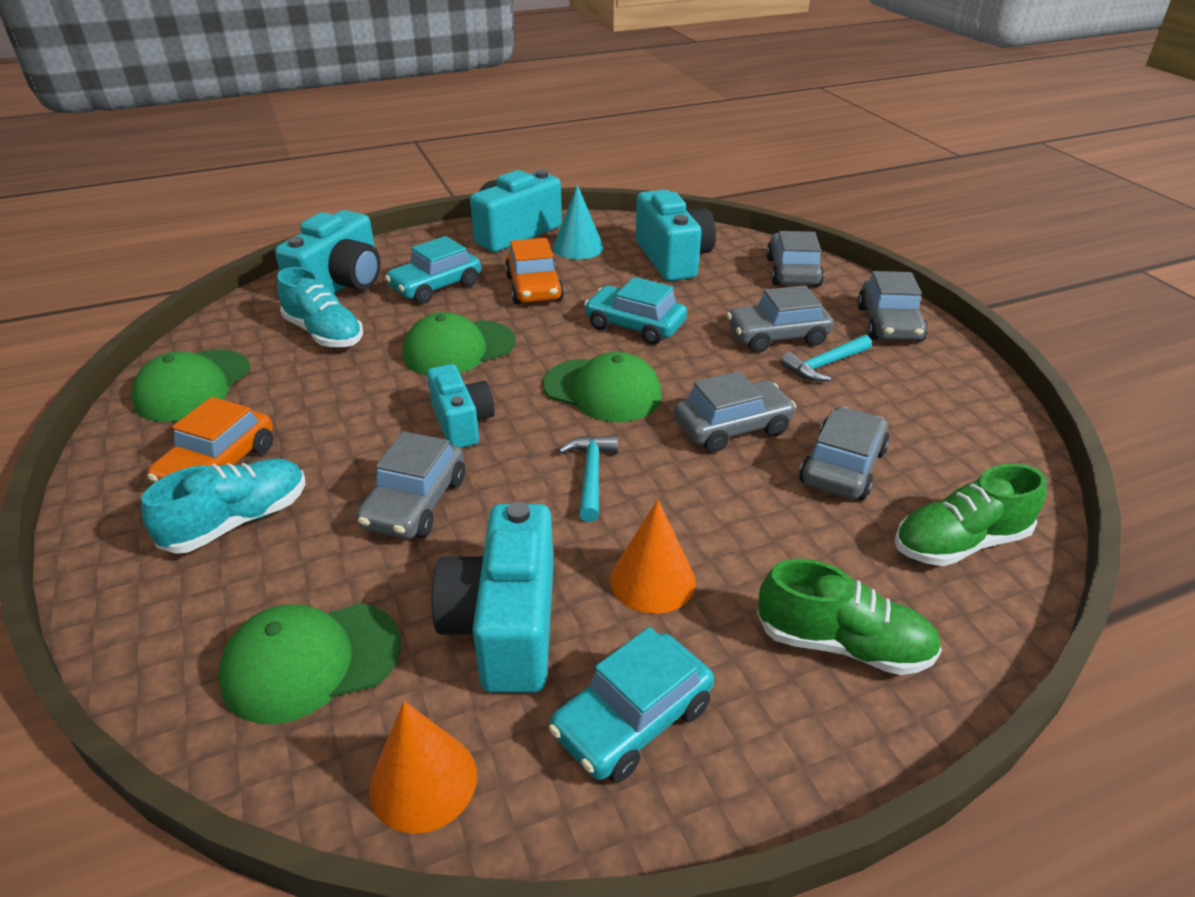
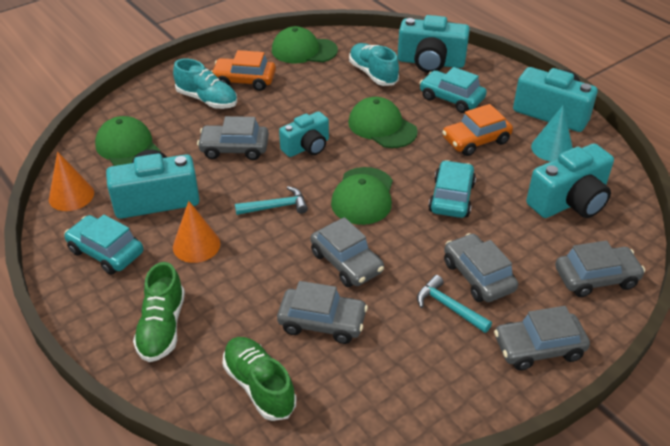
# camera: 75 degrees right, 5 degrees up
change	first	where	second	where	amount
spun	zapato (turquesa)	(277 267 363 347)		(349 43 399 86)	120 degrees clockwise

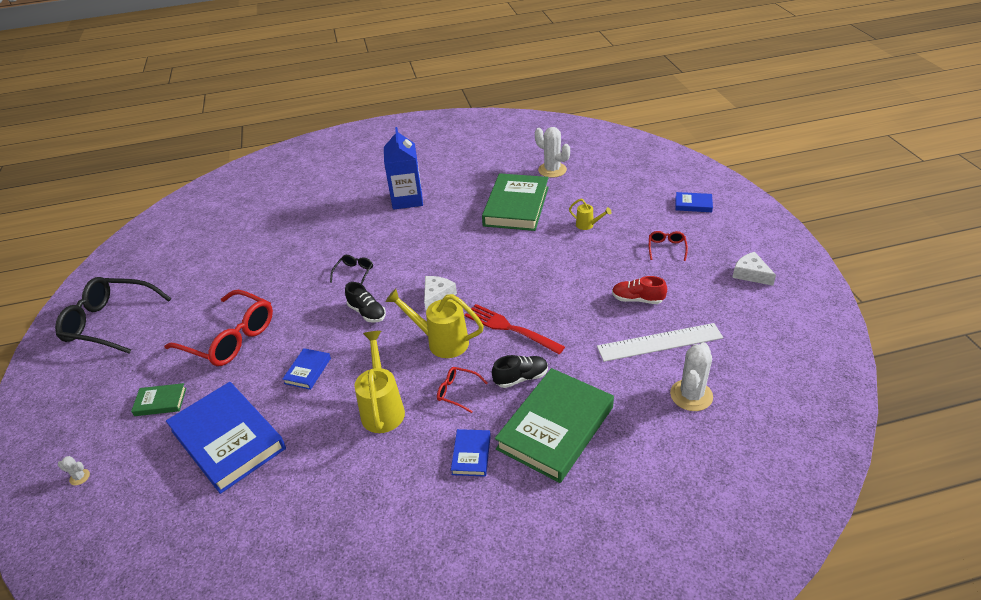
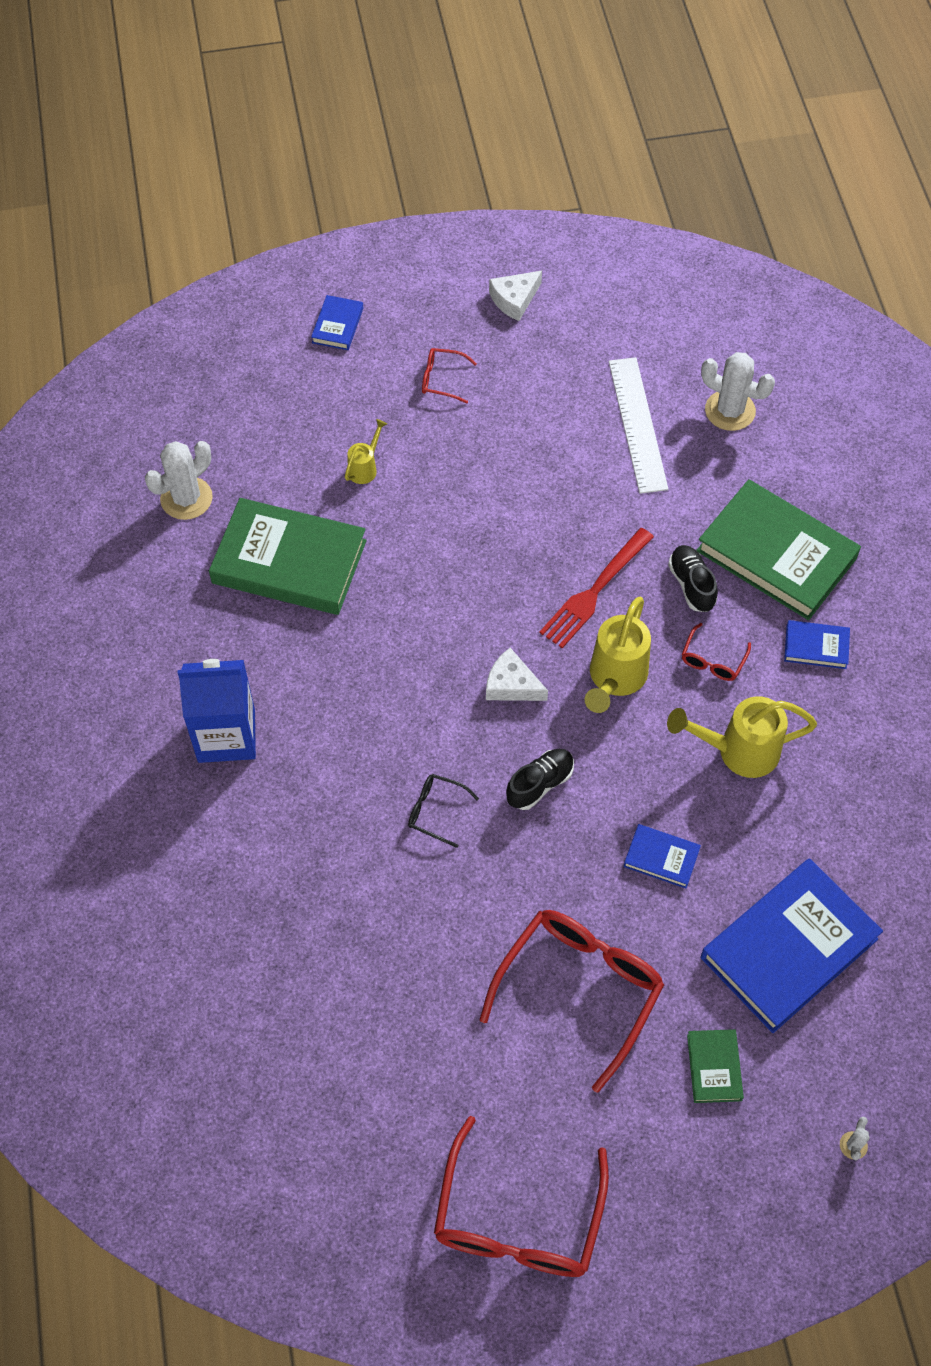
# camera: 90 degrees left, 20 degrees up
change	first	where	second	where	amount
colour	gafas (negro)	(55 277 171 354)	gafas (rojo)	(434 1116 609 1277)	
missing	zapato (rojo)	(612 276 667 304)			

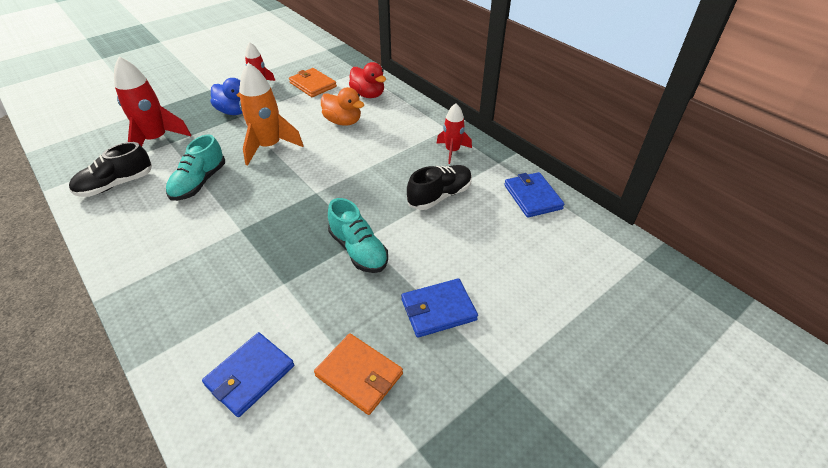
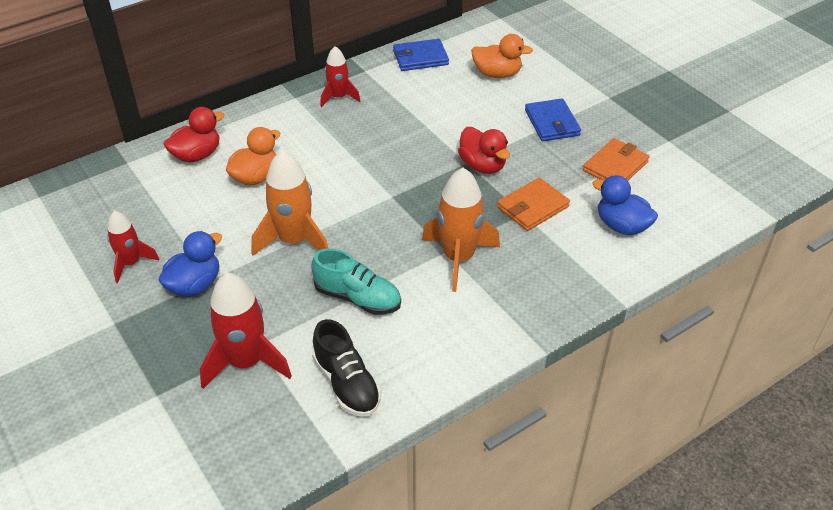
# camera: 85 degrees left, 0 degrees up
change	first	where	second	where	amount
appeared			cohete (naranja)	(422 168 500 292)	
exchanged	zapato (turquesa)	(328 198 388 273)	pato (rojo)	(458 127 510 174)	
appeared			pato (naranja)	(471 34 533 78)	
relocated	cartera (naranja)	(289 68 337 97)		(497 178 570 231)	
exchanged	cartera (azul)	(202 332 294 417)	pato (azul)	(592 175 658 235)	
missing	zapato (negro)	(407 165 472 210)			

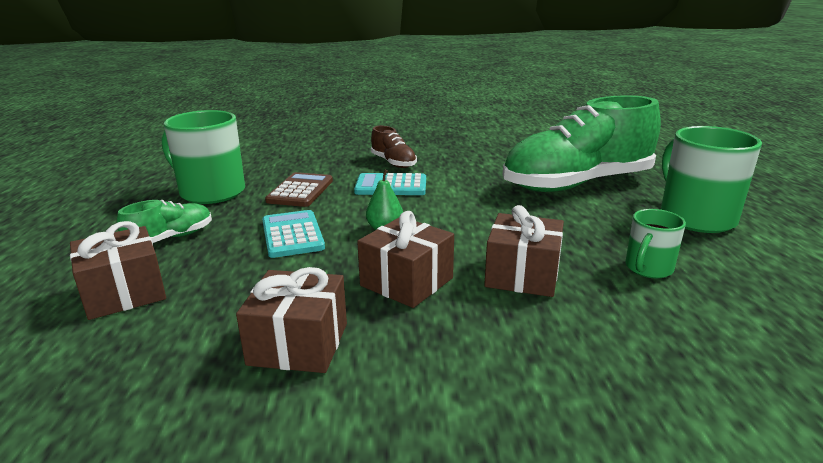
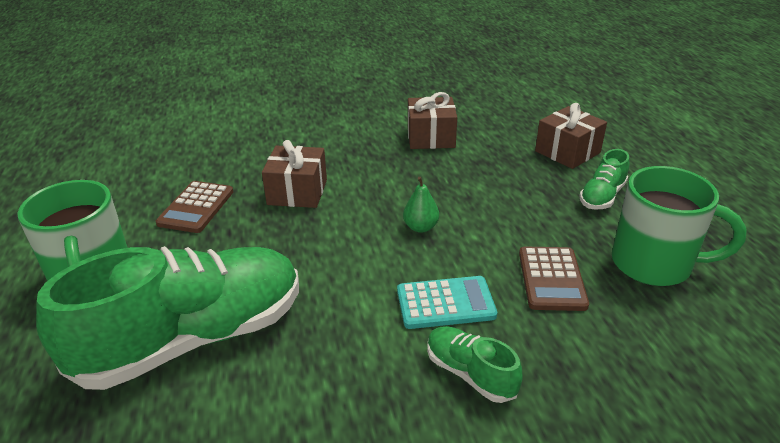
# camera: 170 degrees right, 10 degrees up
change	first	where	second	where	amount
exchanged	taza (verde)	(626 209 686 278)	calculadora (marrón)	(156 181 233 233)	
colour	zapato (marrón)	(371 126 417 168)	zapato (verde)	(427 326 523 403)	
missing	calculadora (turquesa)	(262 210 325 258)			
missing	regalo (marrón)	(357 211 454 308)			

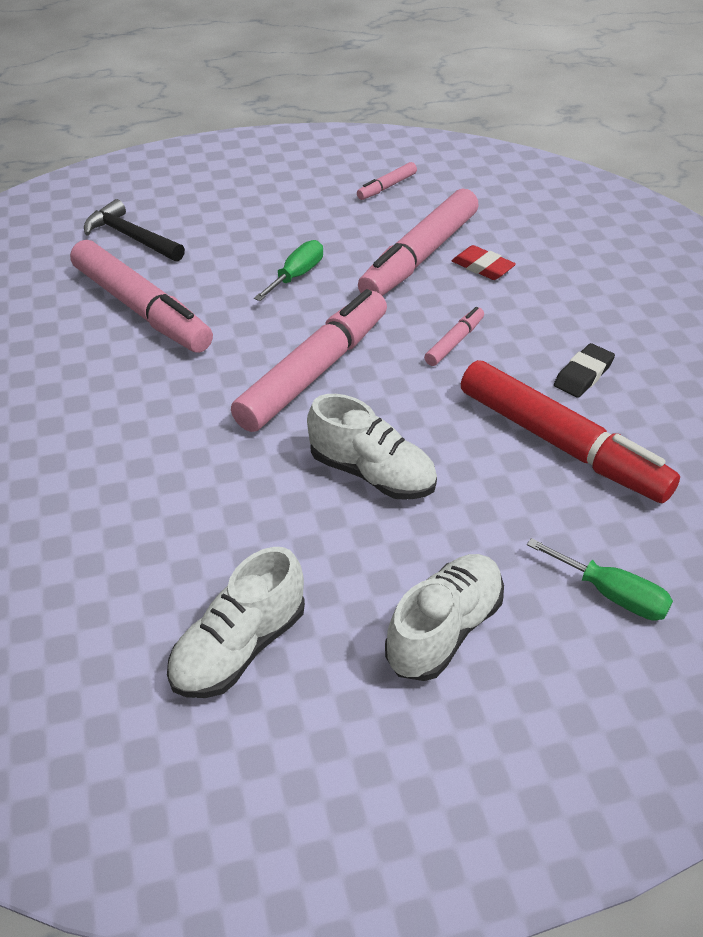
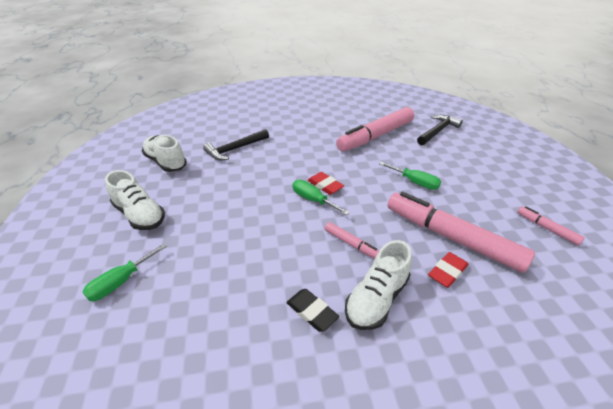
# camera: 95 degrees right, 5 degrees down
change	first	where	second	where	amount
appeared			martillo (negro)	(203 129 269 160)	
appeared			destornillador (verde)	(293 180 350 215)	
exchanged	rotulador (rosa)	(231 289 387 432)	goma de borrar (rojo)	(307 172 344 195)	
relocated	zapato (blanco)	(307 394 437 500)		(345 240 412 330)	
missing	rotulador (rojo)	(461 360 680 503)			

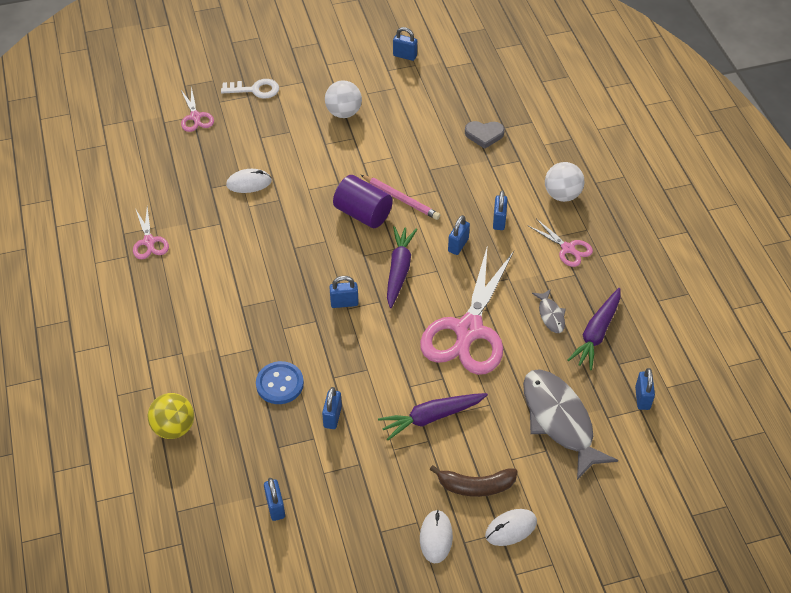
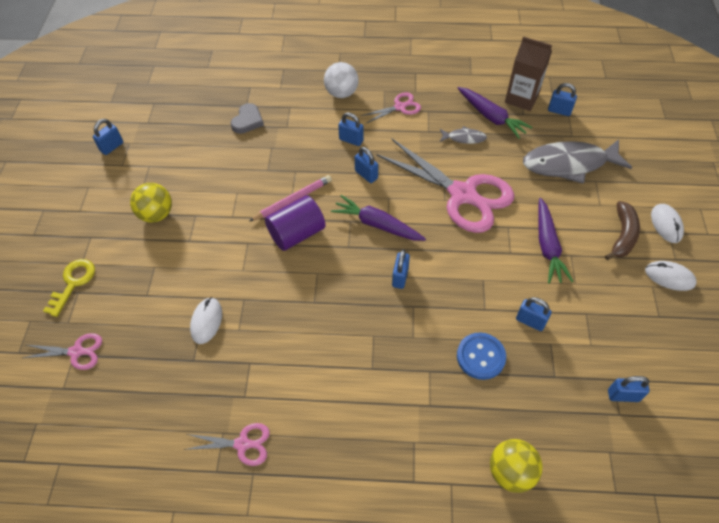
# camera: 70 degrees left, 5 degrees up
change	first	where	second	where	amount
colour	llave (blanco)	(221 79 279 99)	llave (amarillo)	(43 259 95 317)	
colour	pelota (blanco)	(325 80 362 118)	pelota (amarillo)	(130 183 172 222)	
appeared			cartón de leche (marrón)	(505 37 552 111)	

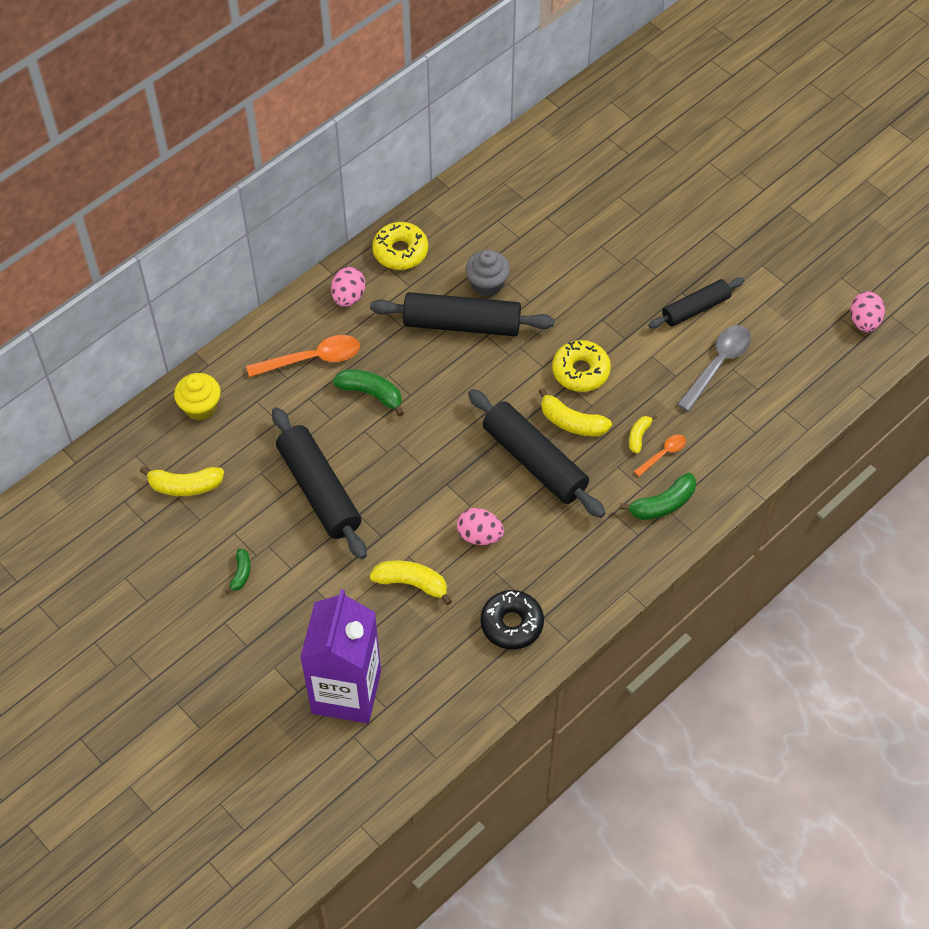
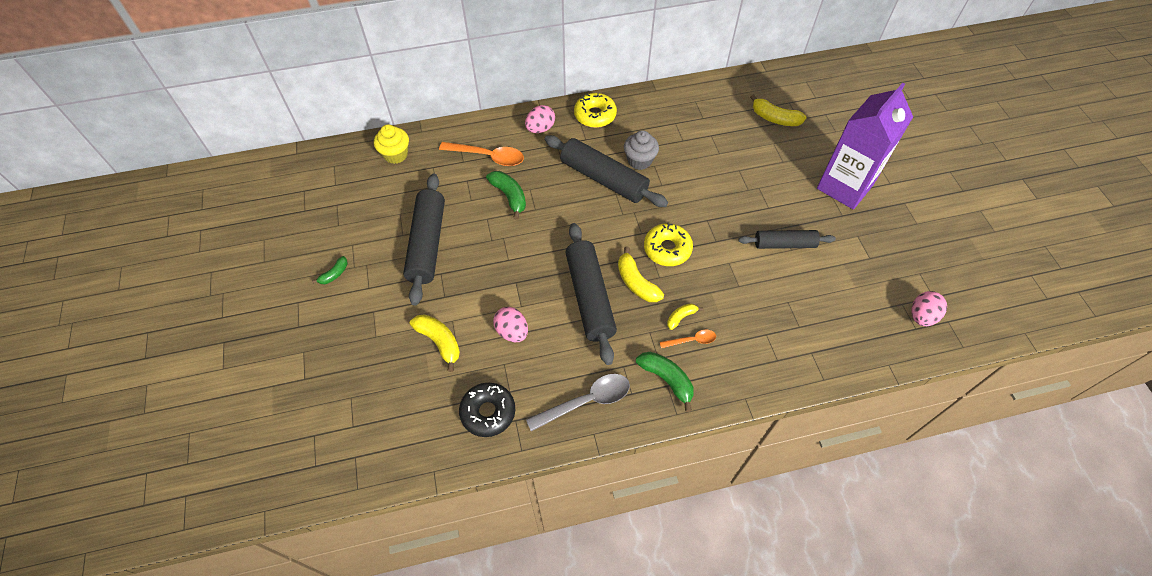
# camera: 30 degrees right, 0 degrees up
change	first	where	second	where	amount
relocated	cuchara (gris)	(677 325 751 412)		(526 374 630 431)	
spun	plátano (verde)	(620 472 696 520)		(636 352 694 412)	135 degrees counterclockwise
relocated	plátano (amarillo)	(140 466 224 496)		(750 94 807 126)	
relocated	cartón de leche (morado)	(300 589 381 723)		(817 83 913 210)	

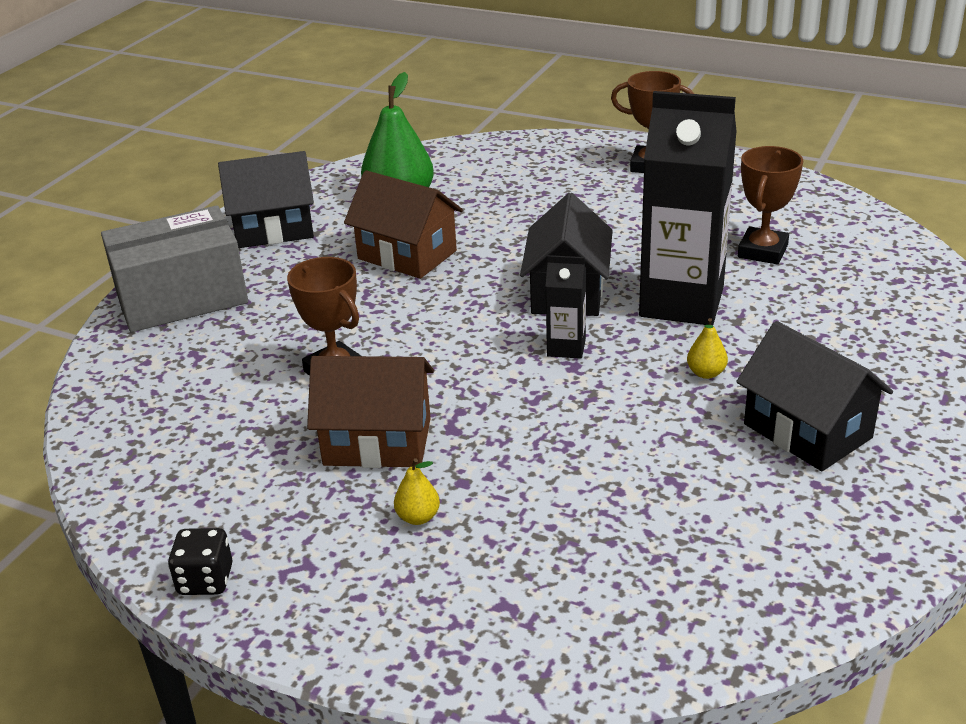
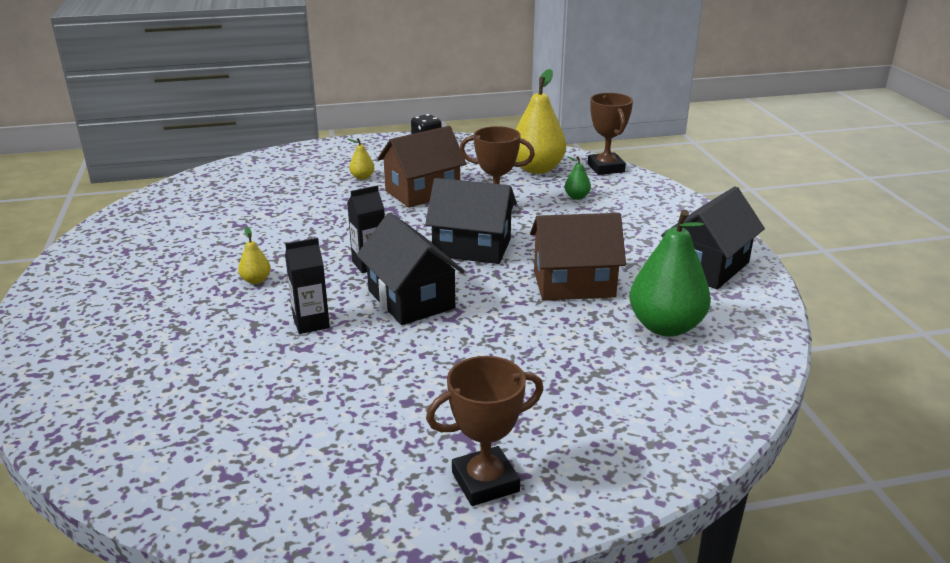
# camera: 140 degrees right, 5 degrees down
change	first	where	second	where	amount
size	cartón de leche (negro)	(639 91 737 325)		(285 238 330 334)	x0.46
relocated	casa (negro)	(736 321 893 471)		(425 178 517 264)	
appeared			pera (amarillo)	(516 69 566 174)	
appeared			pera (verde)	(565 156 591 200)	
relocated	trofeo (marrón)	(738 146 803 265)		(588 93 633 175)	
missing	caja (gris)	(101 205 248 332)			

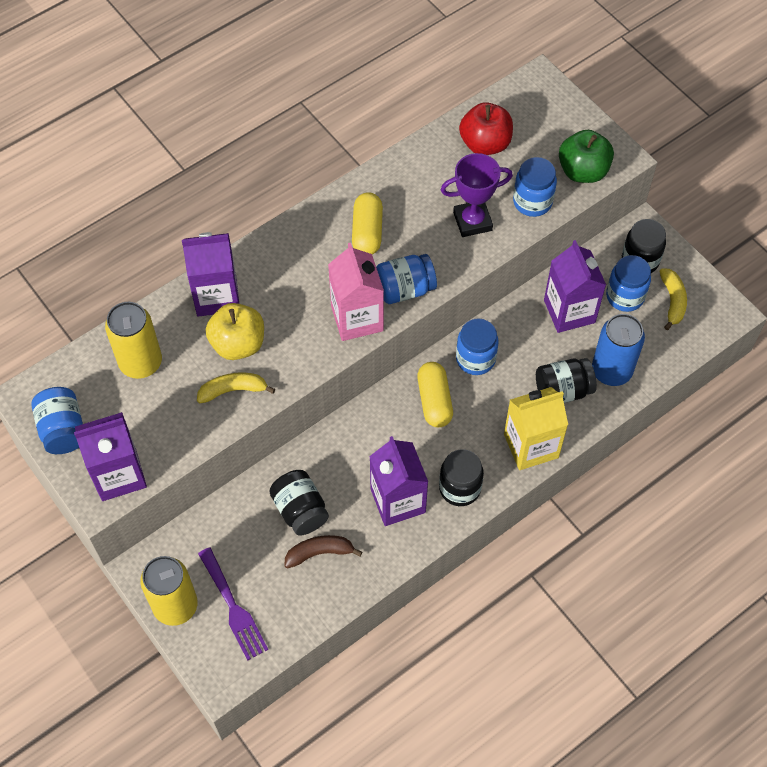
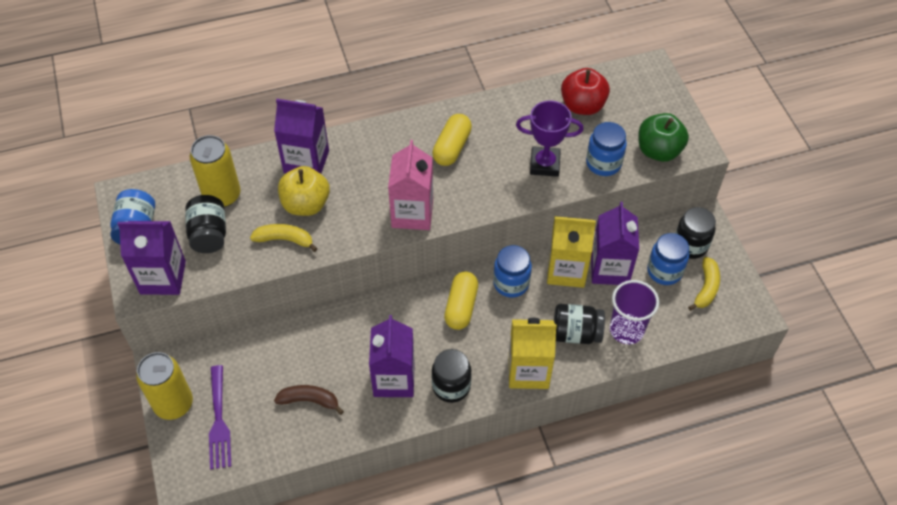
# camera: 20 degrees right, 5 degrees down
change	first	where	second	where	amount
relocated	tarro (negro)	(269 470 329 536)		(185 195 226 253)	
appeared			cartón de leche (amarillo)	(547 216 596 288)	
exchanged	lata (azul)	(592 314 645 386)	vaso (morado)	(610 280 659 344)	
missing	tarro (azul)	(376 254 437 304)			

